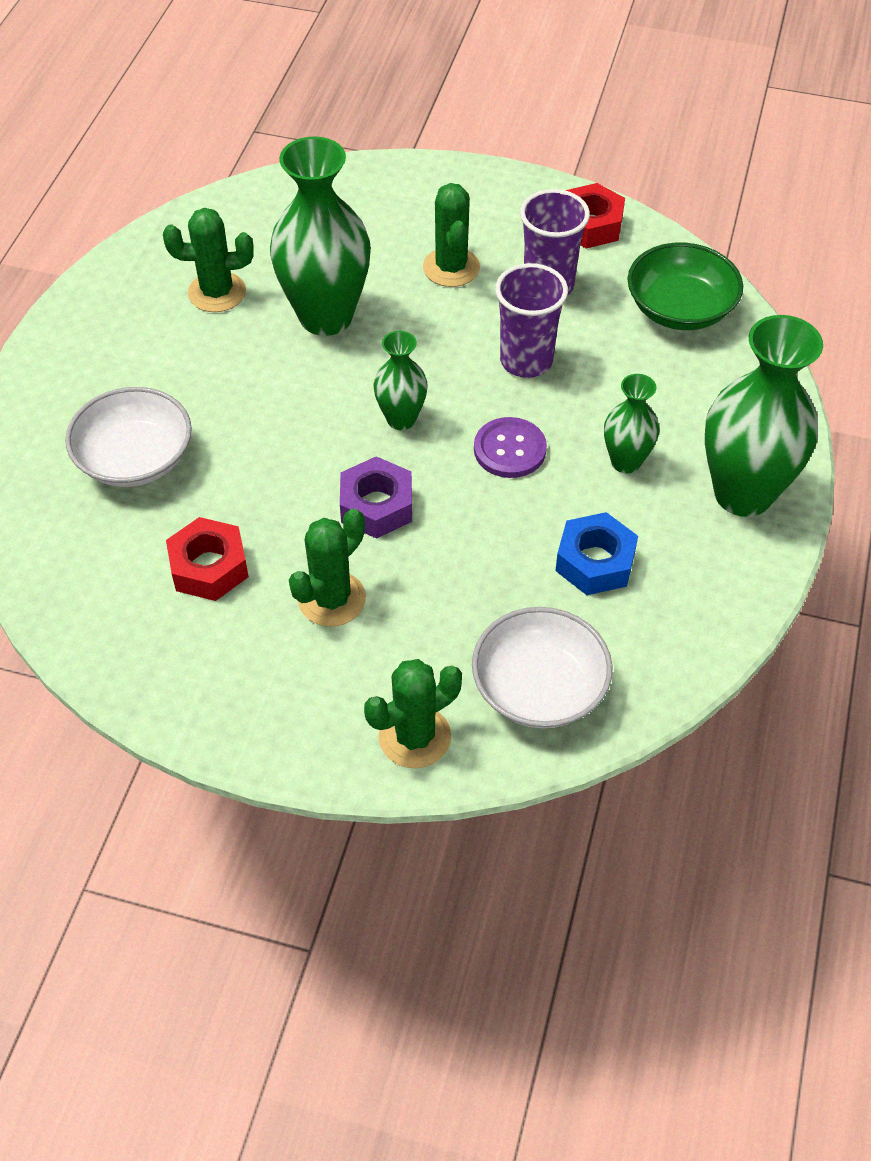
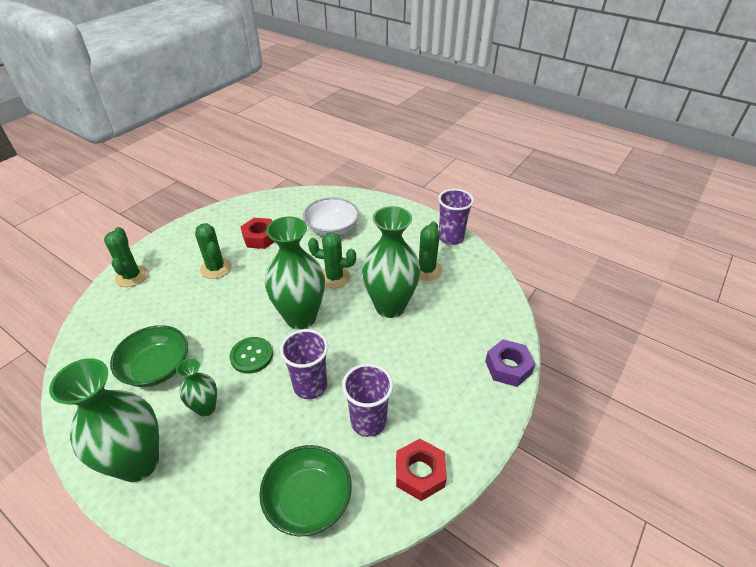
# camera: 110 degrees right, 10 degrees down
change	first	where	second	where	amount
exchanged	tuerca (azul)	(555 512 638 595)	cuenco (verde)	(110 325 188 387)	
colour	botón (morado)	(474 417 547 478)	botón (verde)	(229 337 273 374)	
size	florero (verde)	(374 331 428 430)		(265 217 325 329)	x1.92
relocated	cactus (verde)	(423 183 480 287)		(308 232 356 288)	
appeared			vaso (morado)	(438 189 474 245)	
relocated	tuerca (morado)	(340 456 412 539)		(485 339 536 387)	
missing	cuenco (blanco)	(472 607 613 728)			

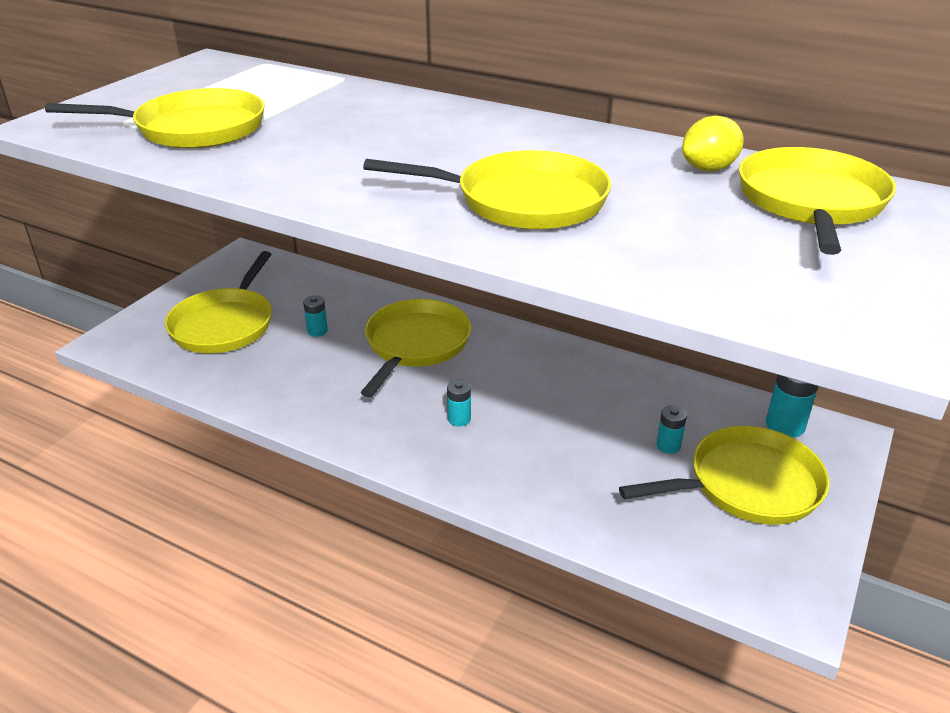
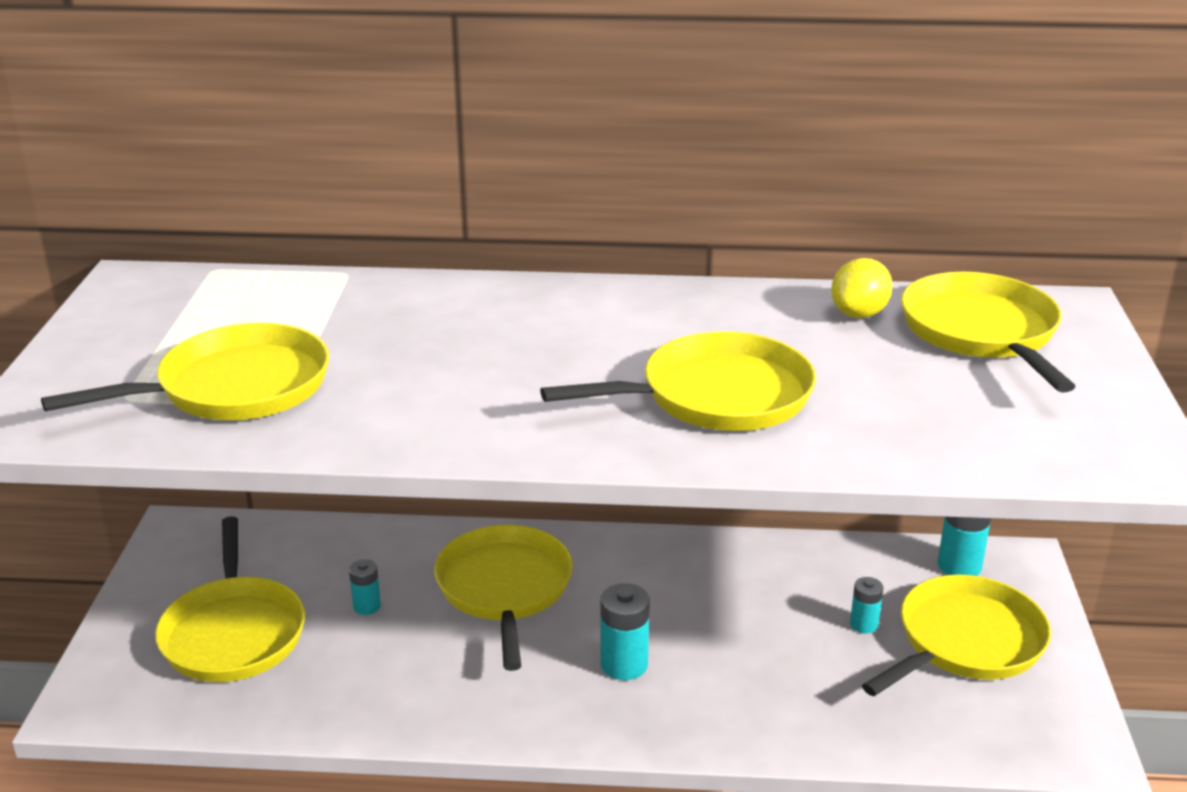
# camera: 25 degrees left, 5 degrees down
change	first	where	second	where	amount
size	pila (turquesa)	(447 380 471 426)		(600 583 650 680)	x1.64

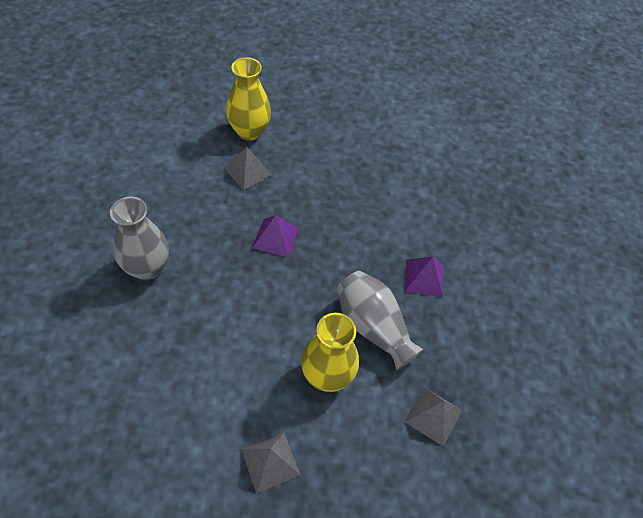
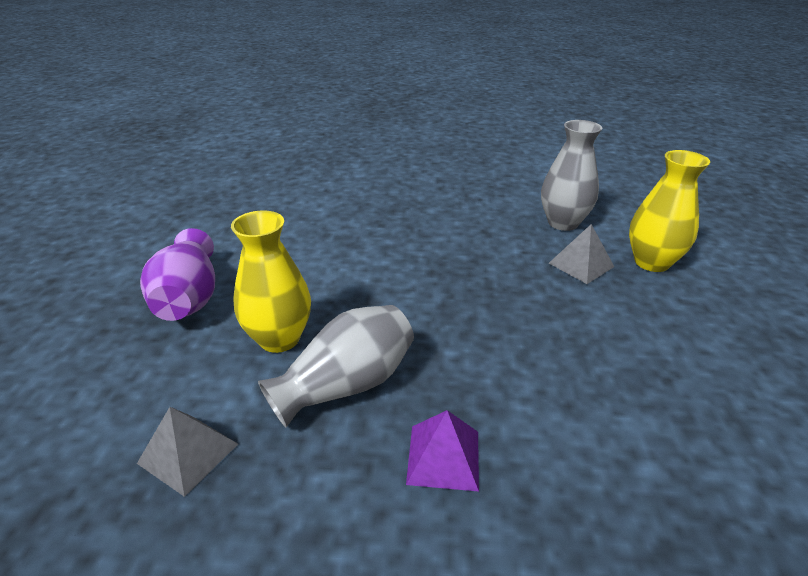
# camera: 95 degrees right, 20 degrees down
change	first	where	second	where	amount
exchanged	pirámide (gris)	(241 432 300 494)	florero (morado)	(140 228 215 321)	
relocated	florero (gris)	(110 197 169 280)		(541 120 602 231)	
missing	pirámide (morado)	(252 215 299 257)			

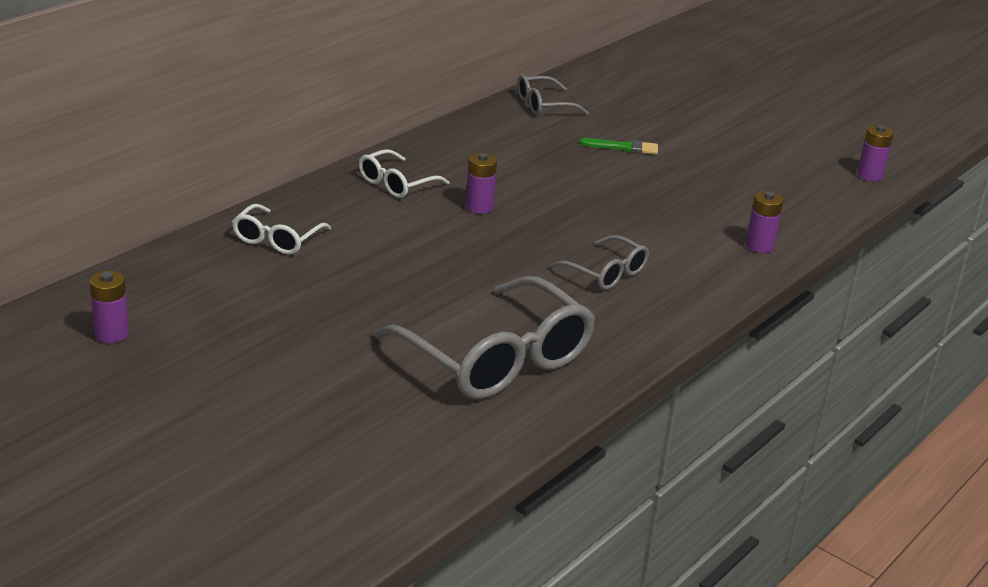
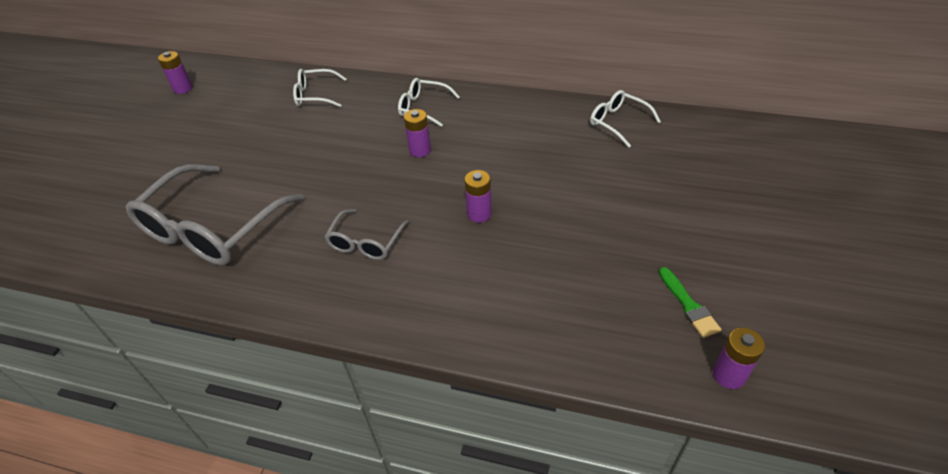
# camera: 70 degrees right, 15 degrees up
change	first	where	second	where	amount
relocated	pila (morado)	(746 191 784 253)		(465 170 492 223)	
colour	gafas (gris)	(517 75 589 115)	gafas (blanco)	(590 90 661 148)	
relocated	pincel (verde)	(579 138 658 154)		(659 267 722 338)	

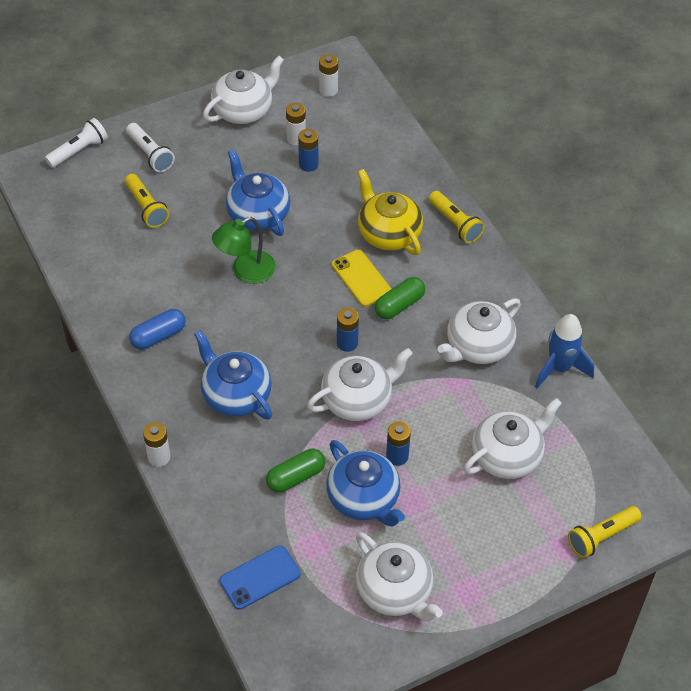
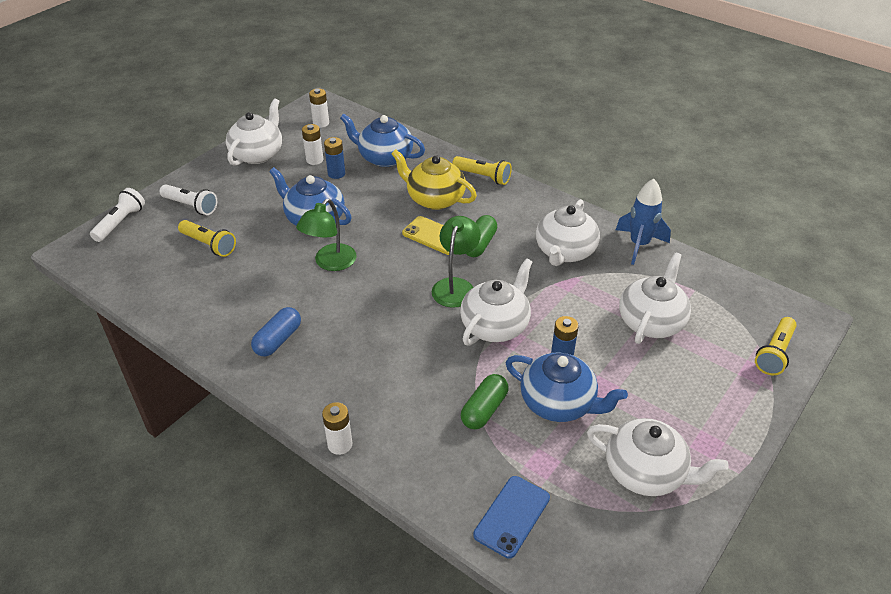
# camera: 25 degrees left, 10 degrees down
change	first	where	second	where	amount
relocated	tetera (azul)	(194 330 272 420)		(340 114 425 167)	
exchanged	pila (azul)	(337 308 359 352)	lámpara (verde)	(431 216 481 308)	

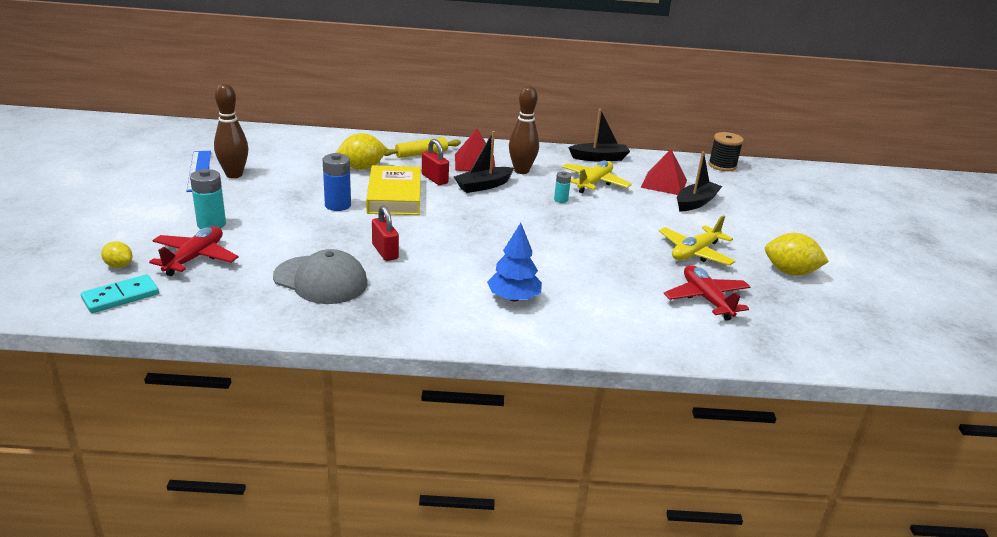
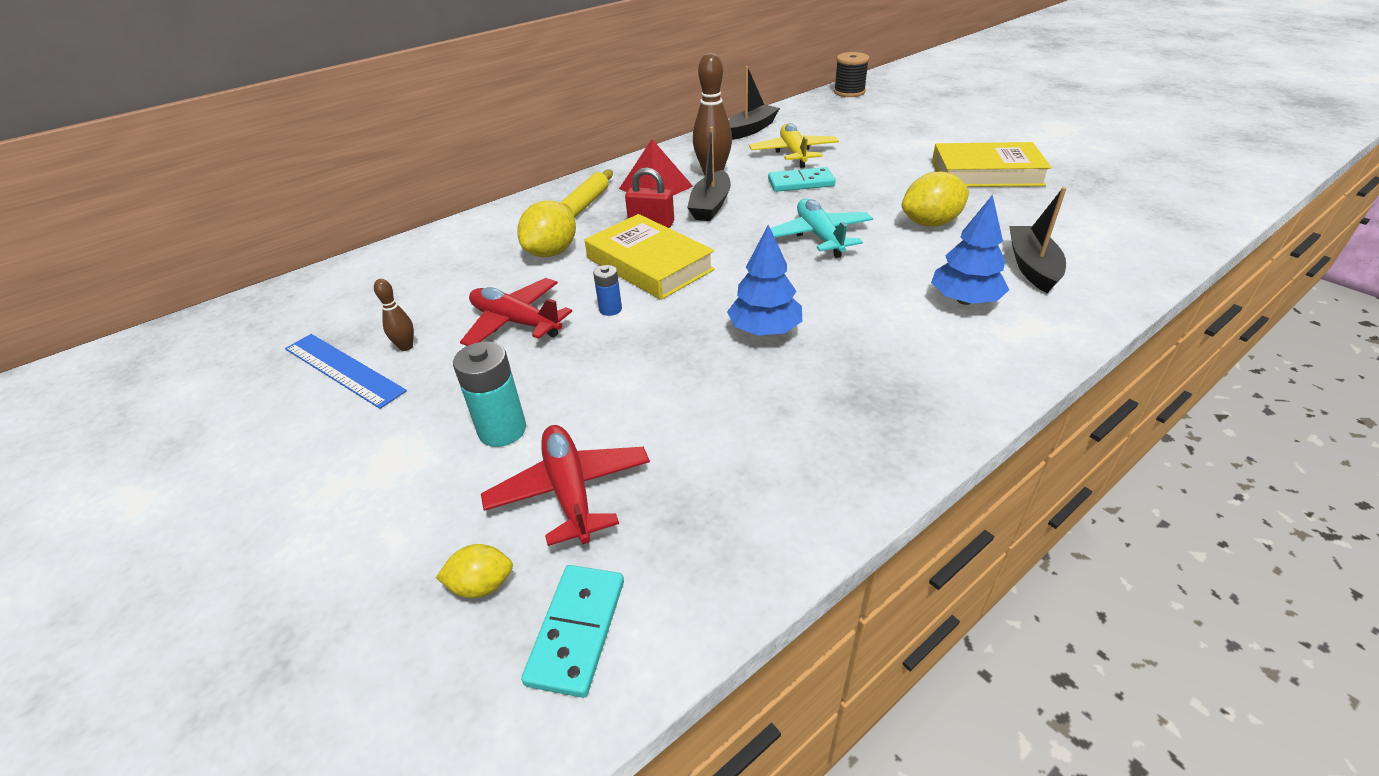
# camera: 35 degrees left, 10 degrees up
change	first	where	second	where	amount
size	bolo (marrón)	(214 83 248 178)		(374 279 414 351)	x0.50
relocated	avión (rojo)	(664 265 750 321)		(460 278 572 346)	
size	pila (azul)	(323 153 351 211)		(593 265 622 316)	x0.58
exchanged	candado (rojo)	(372 206 399 261)	árbol (azul)	(727 225 802 336)	
exchanged	pila (turquesa)	(554 171 571 203)	ficha de dominó (turquesa)	(768 167 836 192)	
appeared			avión (turquesa)	(770 199 873 258)	
relocated	limón (amarillo)	(765 233 829 276)		(902 172 969 227)	
exchanged	avión (amarillo)	(659 215 736 266)	libro (amarillo)	(932 142 1051 187)	
relocated	barco (negro)	(677 152 722 211)		(1009 187 1067 293)	
missing	gorra (gris)	(273 249 368 304)			
missing	pirámide (rojo)	(641 149 687 195)			

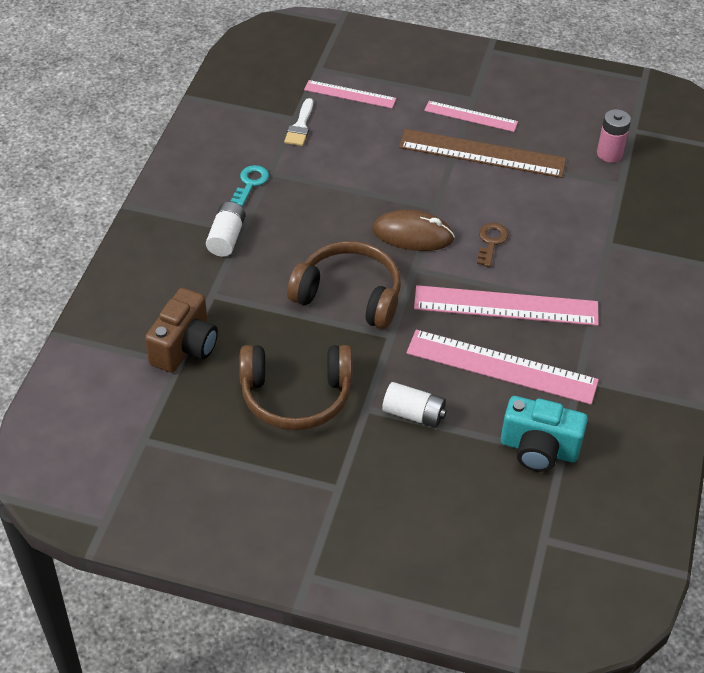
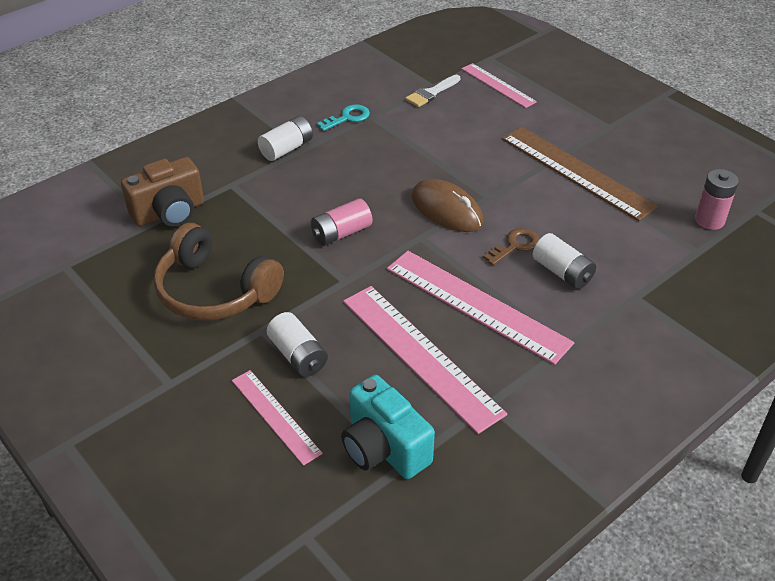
# camera: 35 degrees right, 5 degrees down
change	first	where	second	where	amount
relocated	regla (rosa)	(424 101 518 132)		(232 370 323 466)	
exchanged	auriculares (marrón)	(287 241 401 329)	pila (rosa)	(311 198 373 246)	
appeared			pila (blanco)	(533 233 596 289)	

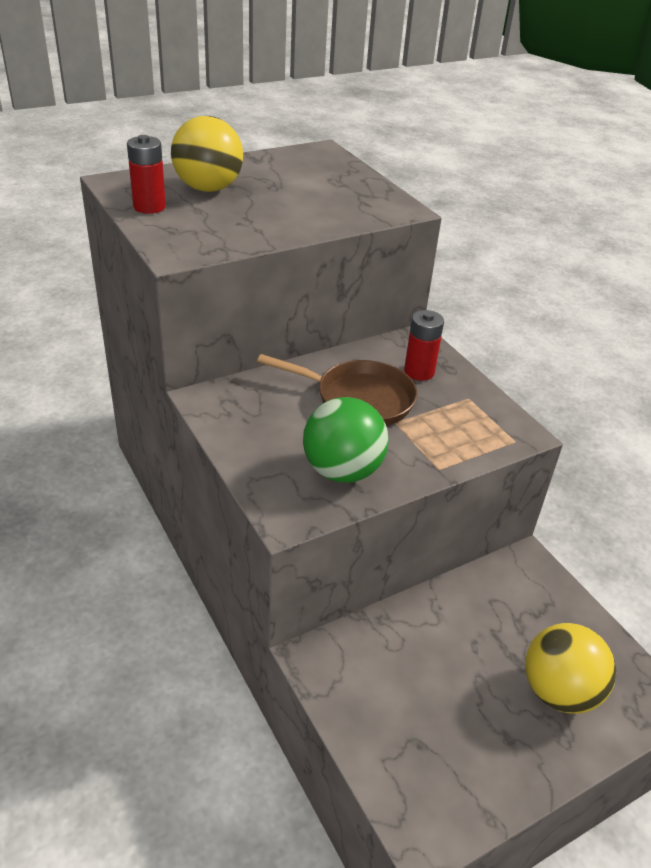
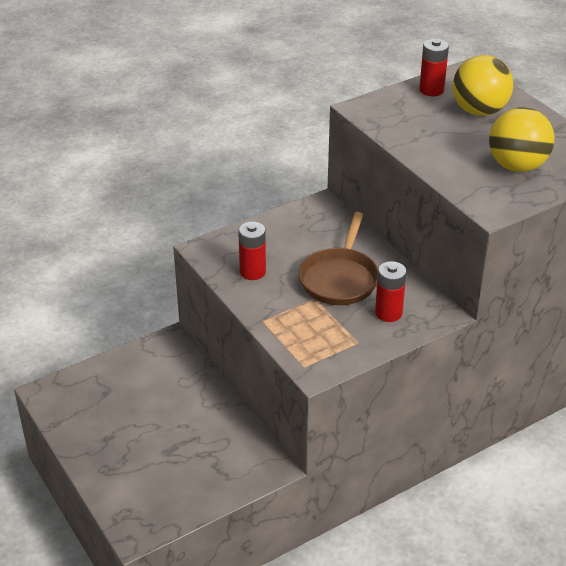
# camera: 90 degrees right, 0 degrees up
change	first	where	second	where	amount
exchanged	pelota (verde)	(303 397 389 483)	pila (rojo)	(238 222 266 280)	
relocated	pelota (amarillo)	(525 623 616 714)		(489 107 555 172)	

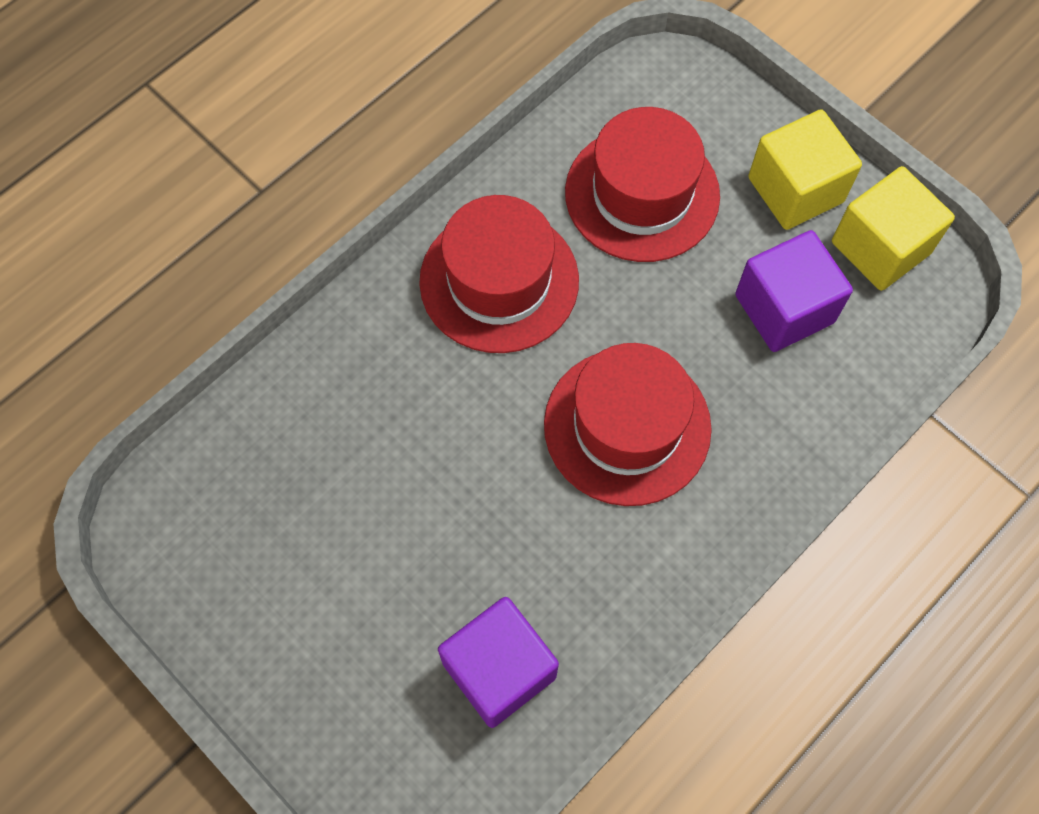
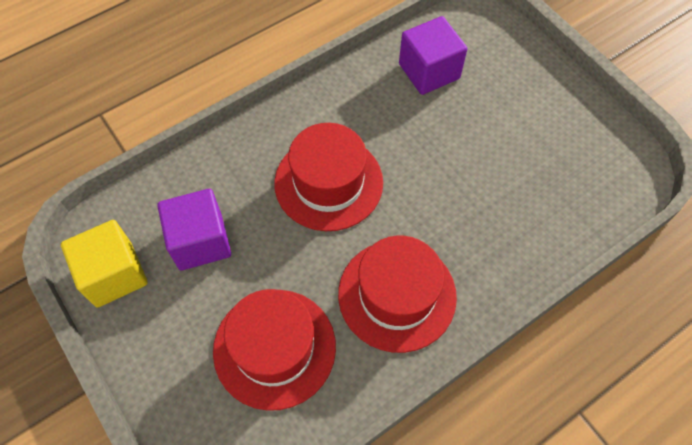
# camera: 170 degrees left, 5 degrees down
change	first	where	second	where	amount
missing	cubo (amarillo)	(748 109 862 230)			

